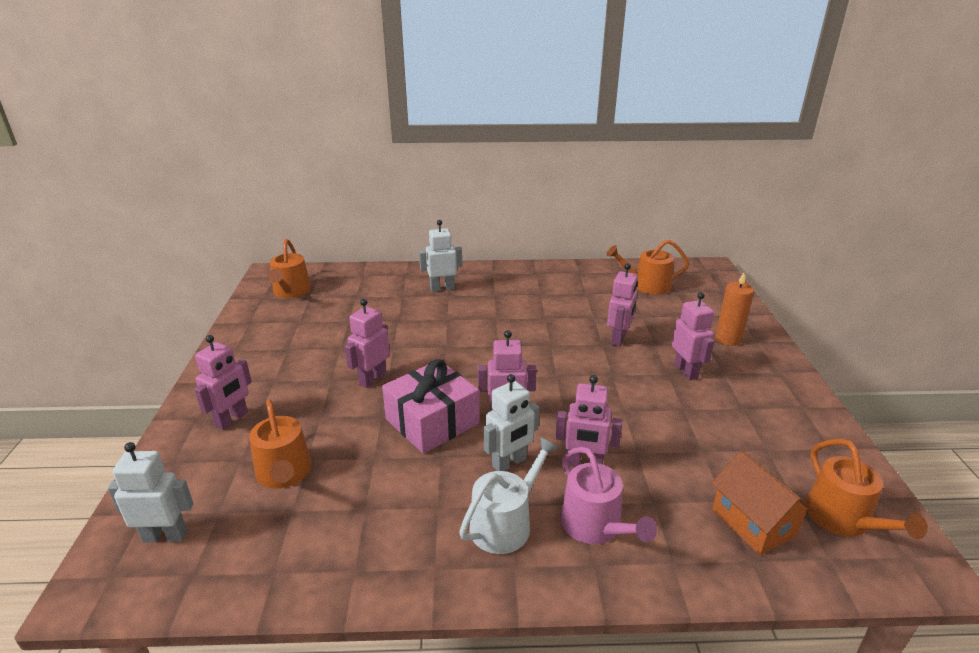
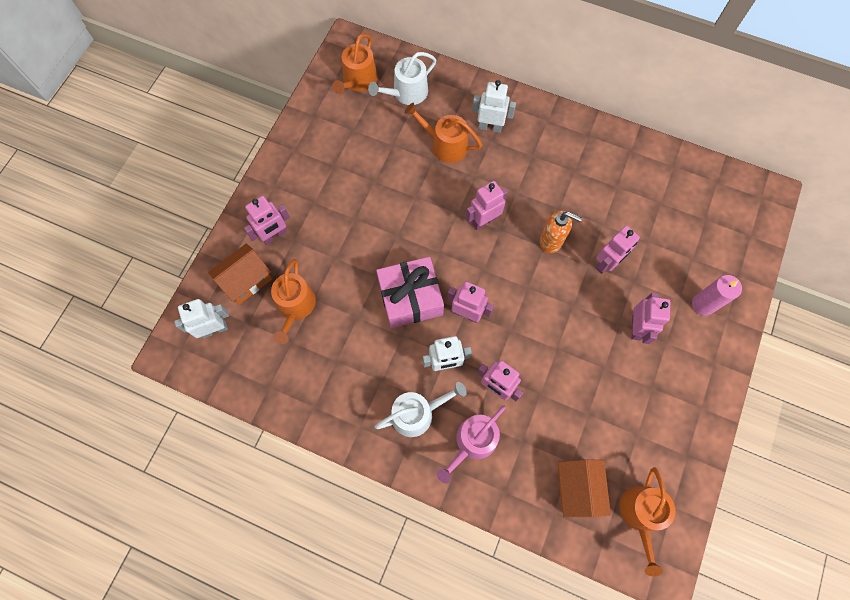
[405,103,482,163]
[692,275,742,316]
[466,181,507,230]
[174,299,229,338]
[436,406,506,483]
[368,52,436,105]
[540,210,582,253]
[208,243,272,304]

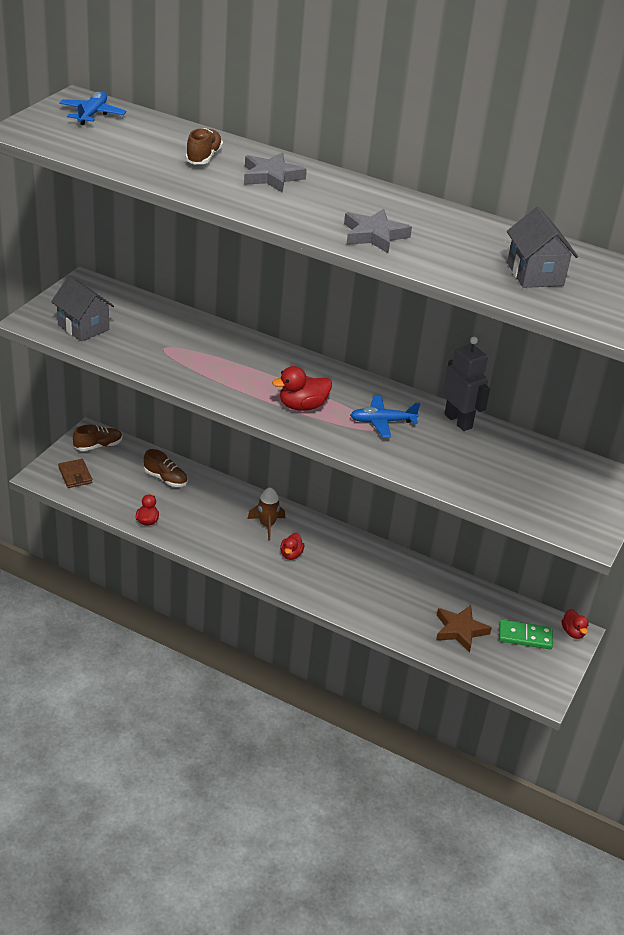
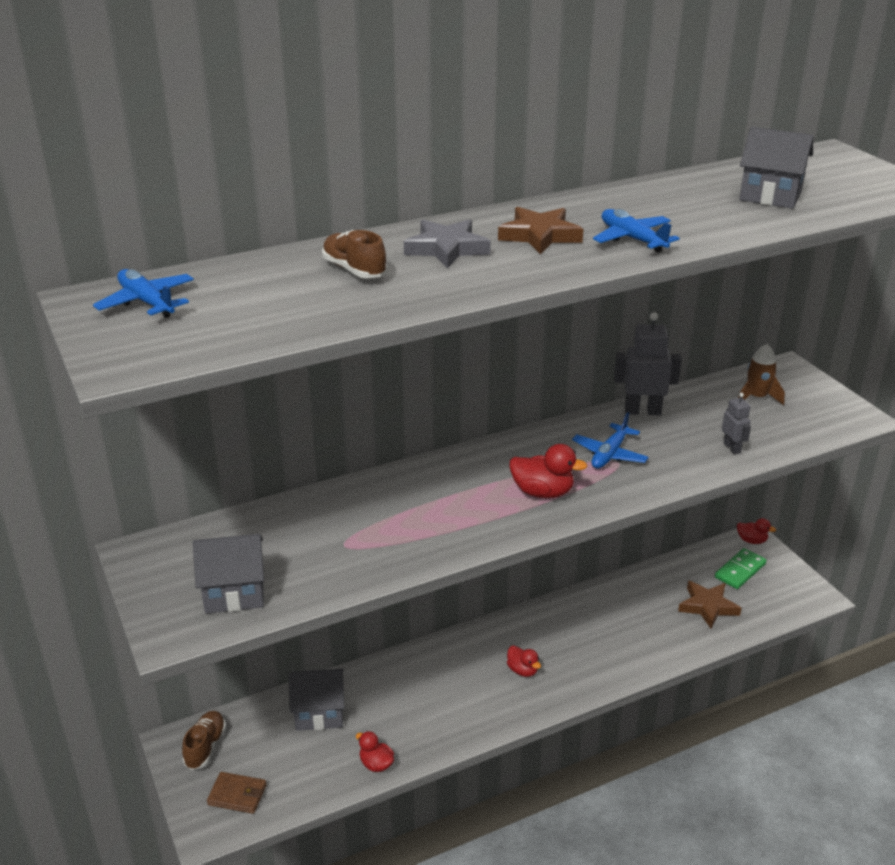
[593,209,680,253]
[509,444,588,498]
[288,669,344,731]
[738,344,785,405]
[498,207,583,254]
[722,393,751,454]

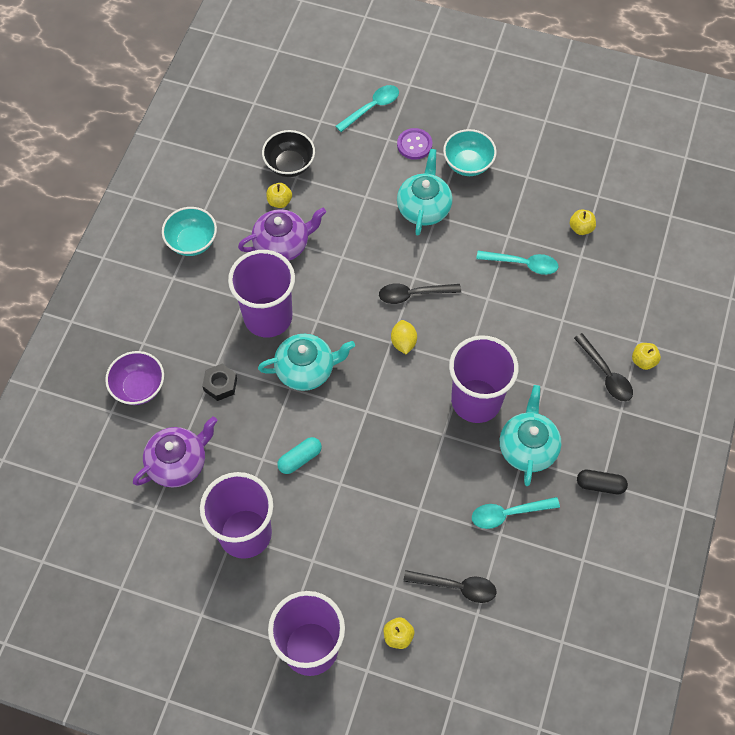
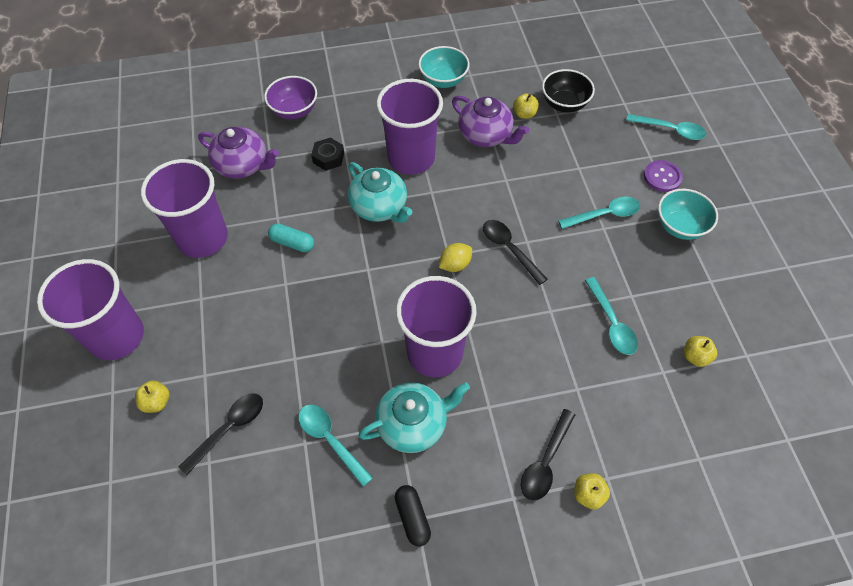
[558,197,640,229]
[179,393,263,475]

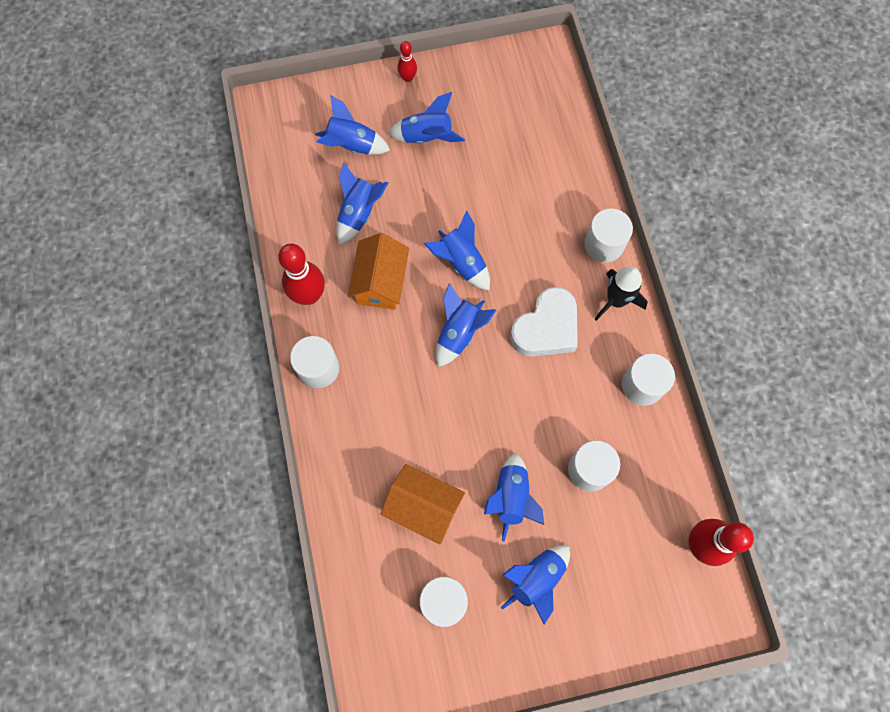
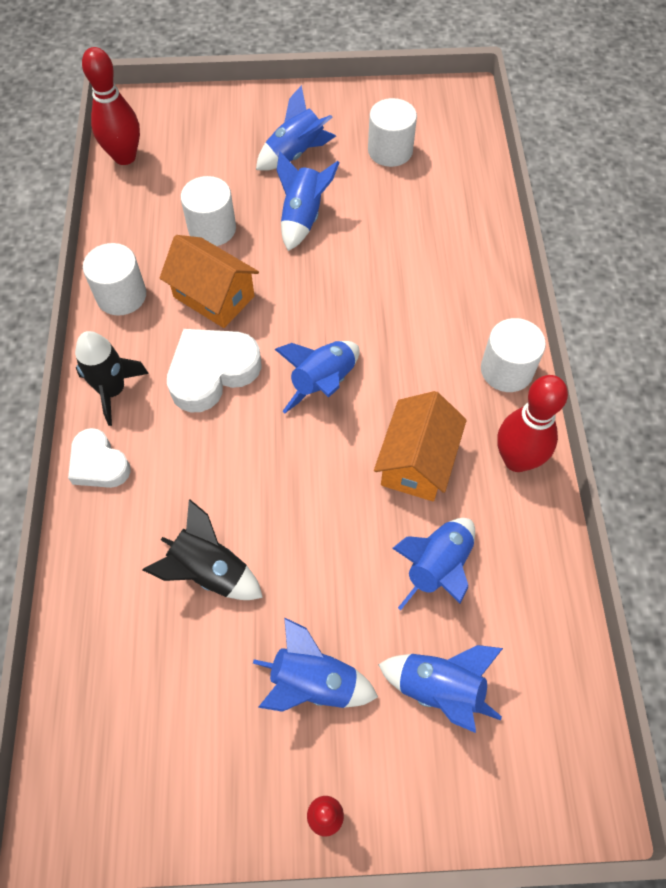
[68,428,131,488]
[424,211,490,290] (first image)
[160,235,259,328]
[143,499,263,600]

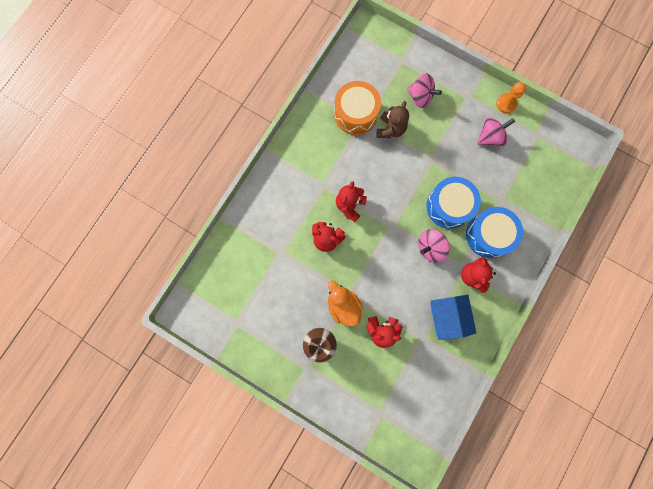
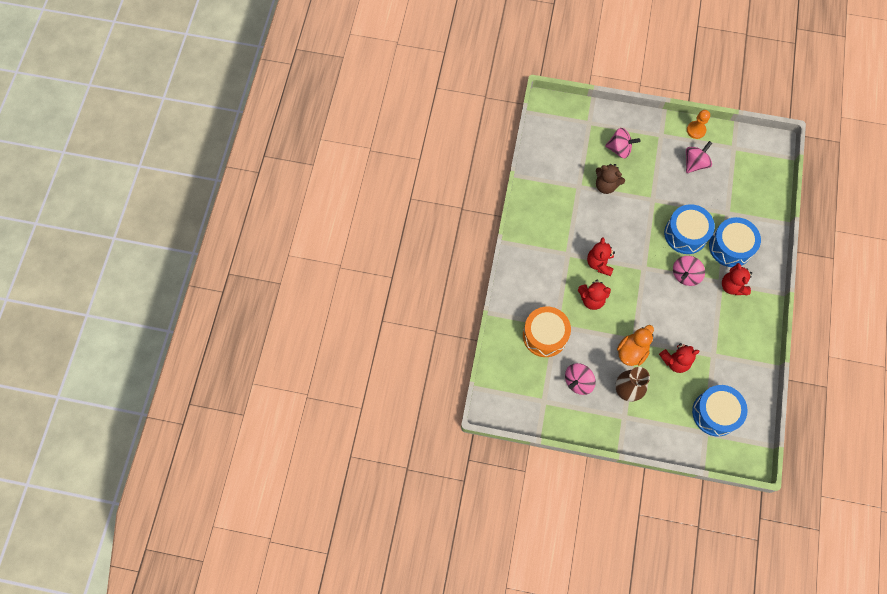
[523,307,571,357]
[596,164,625,194]
[617,325,654,366]
[430,294,476,340] (first image)
[565,363,596,395]
[692,385,748,436]

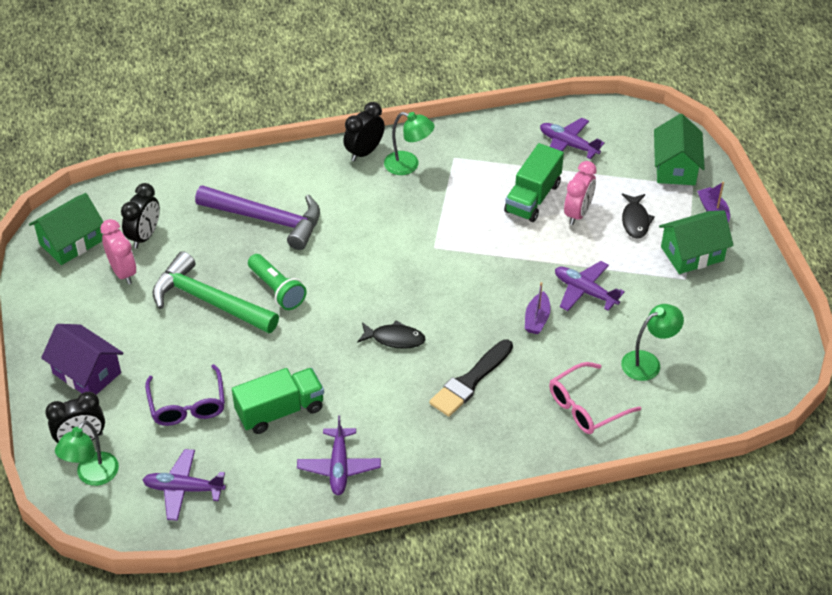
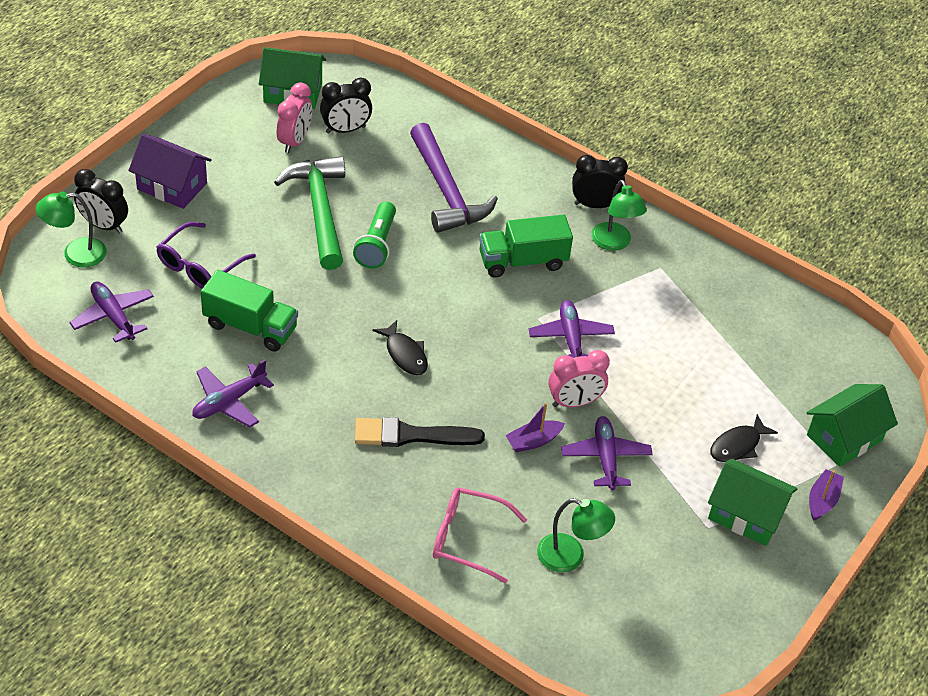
[529,300,615,358]
[479,214,573,278]
[549,350,610,407]
[129,134,212,209]

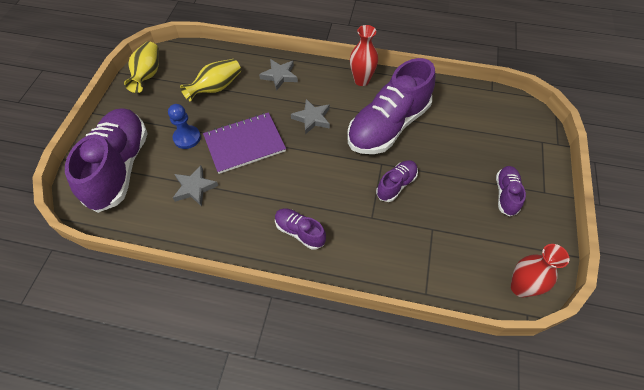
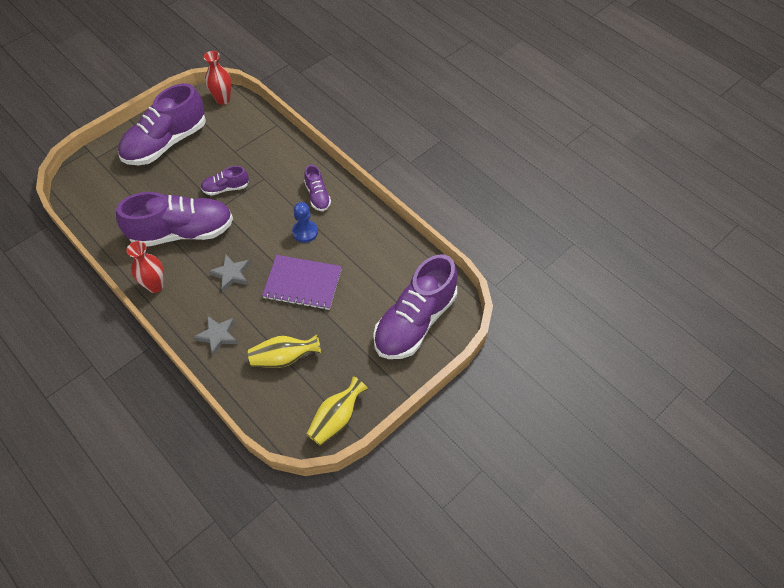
[292,202,318,243]
[173,165,218,207] (first image)
[118,83,206,165]

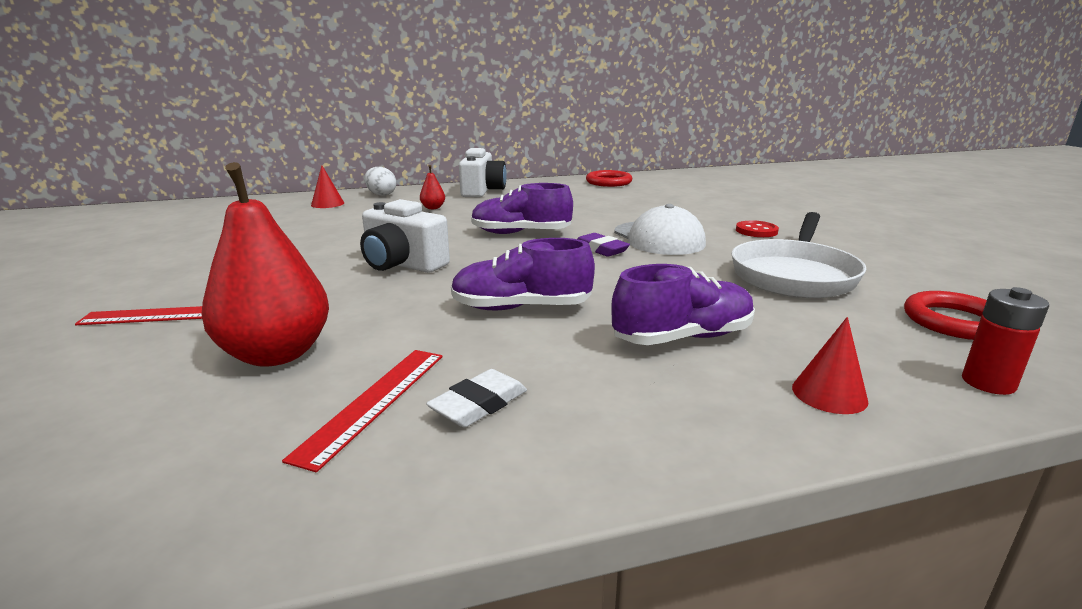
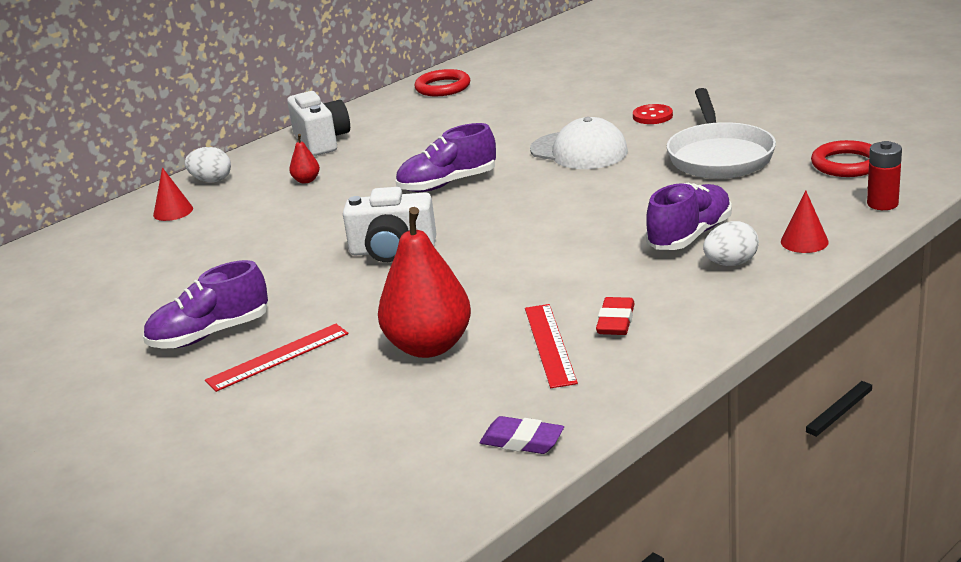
[480,416,564,454]
[143,260,268,349]
[596,297,635,335]
[703,221,759,266]

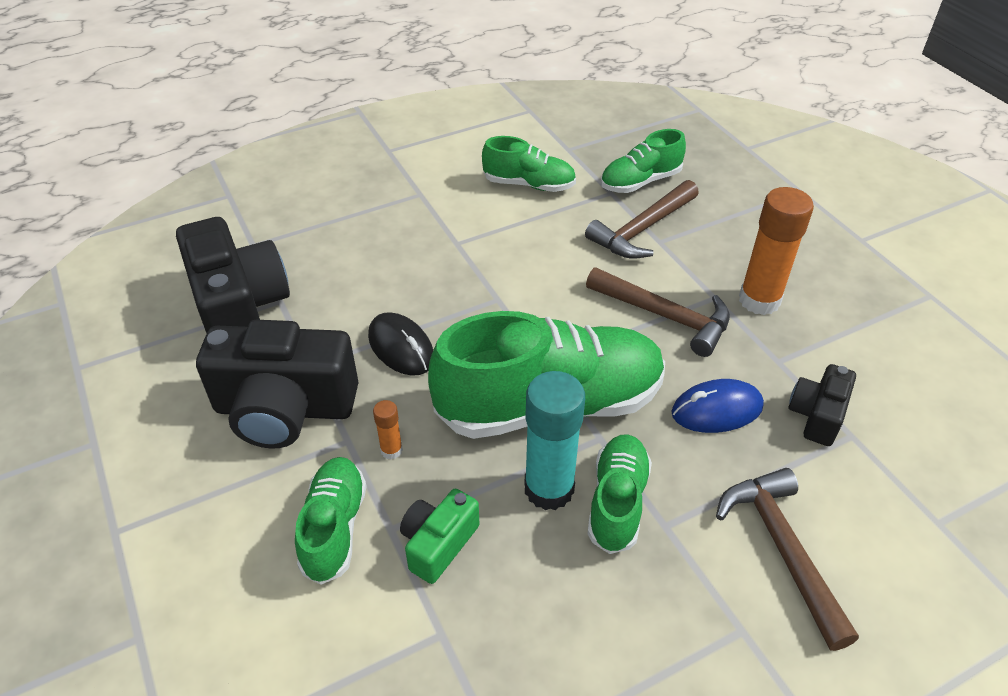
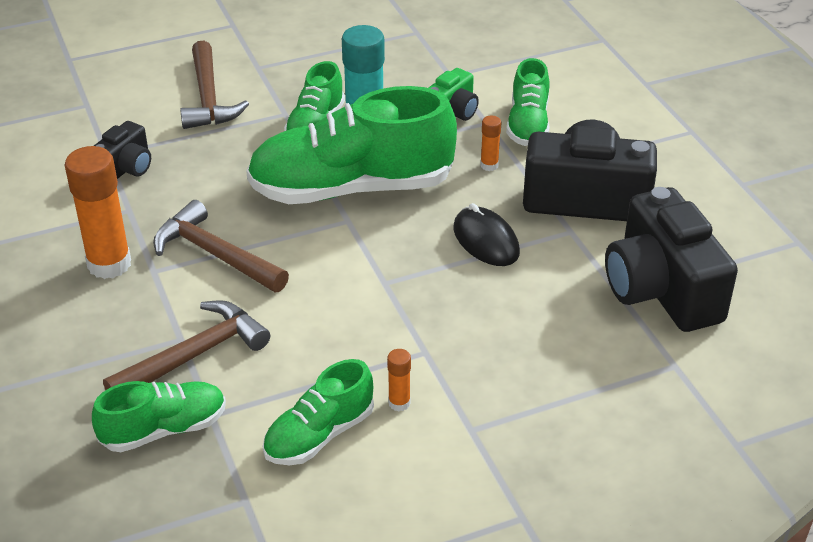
[263,359,374,465]
[671,379,764,433] (first image)
[387,349,411,411]

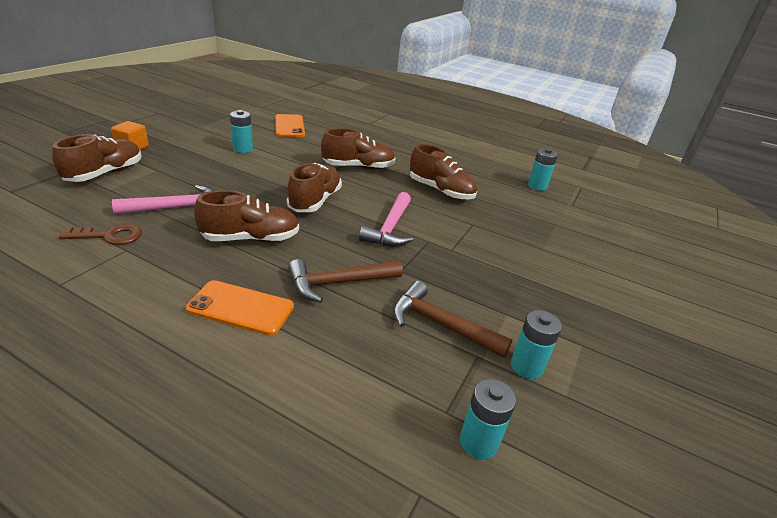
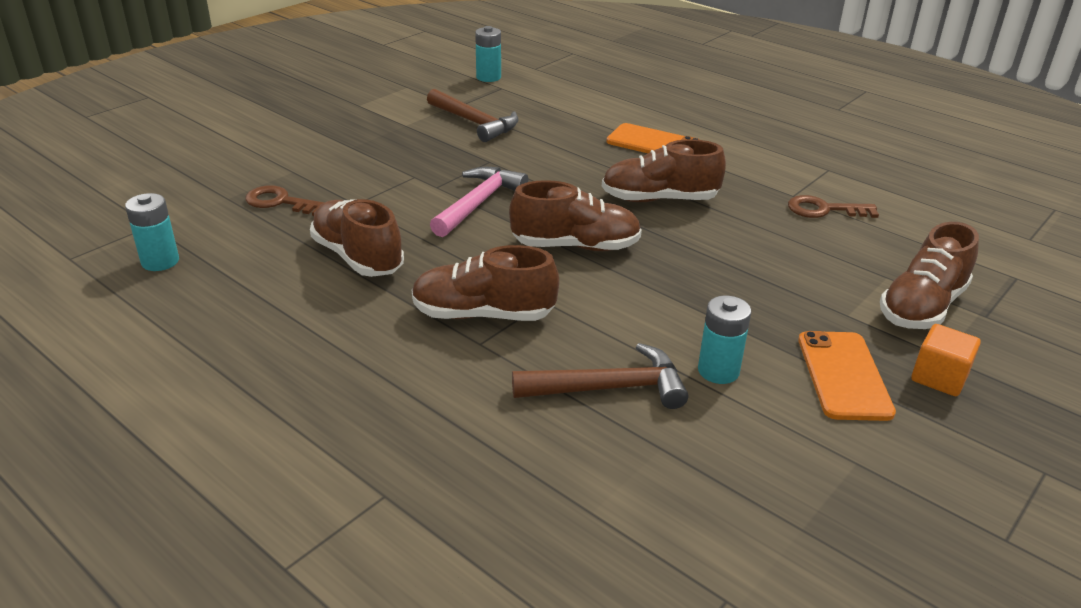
[798,331,896,421]
[509,180,642,251]
[112,185,213,215] (first image)
[512,343,688,409]
[511,310,562,379] (first image)
[245,185,325,216]

